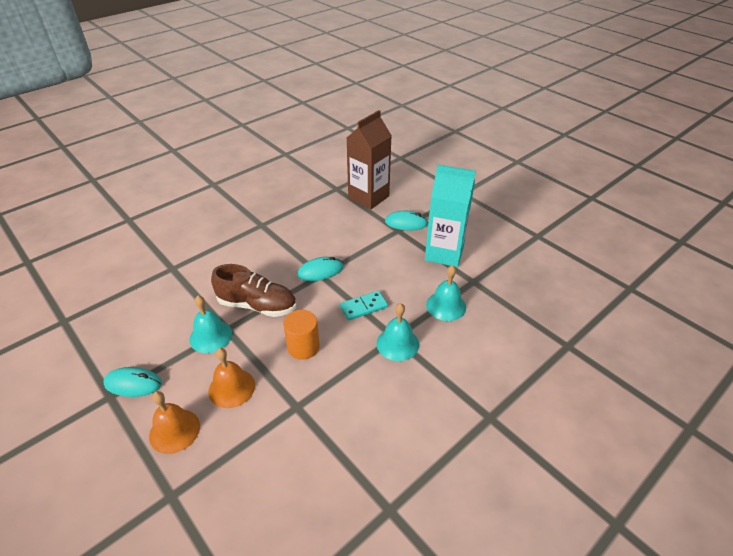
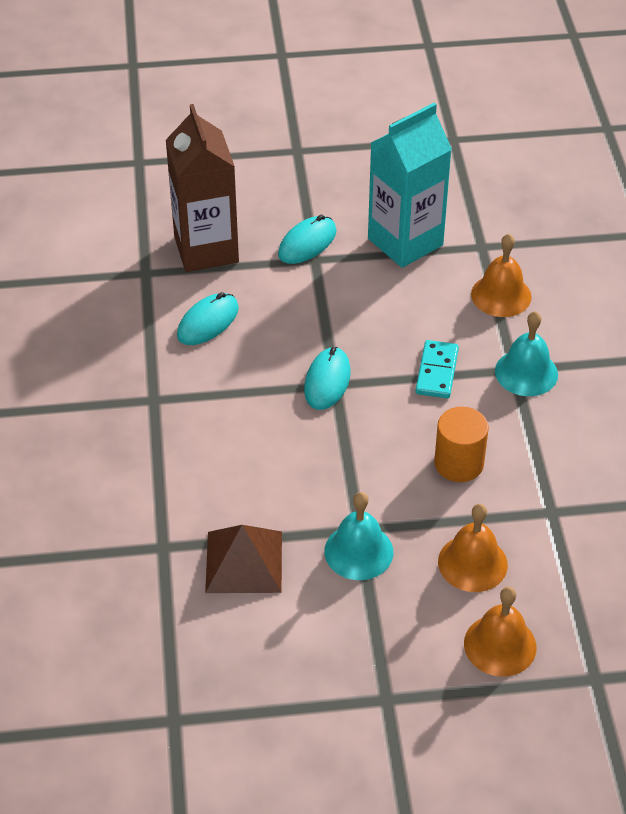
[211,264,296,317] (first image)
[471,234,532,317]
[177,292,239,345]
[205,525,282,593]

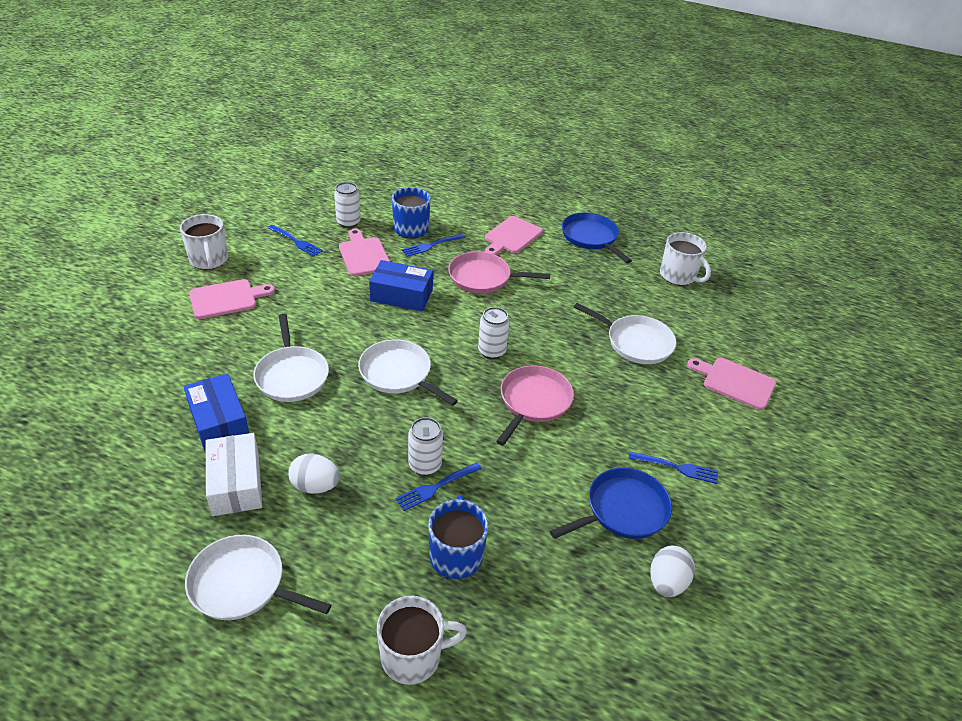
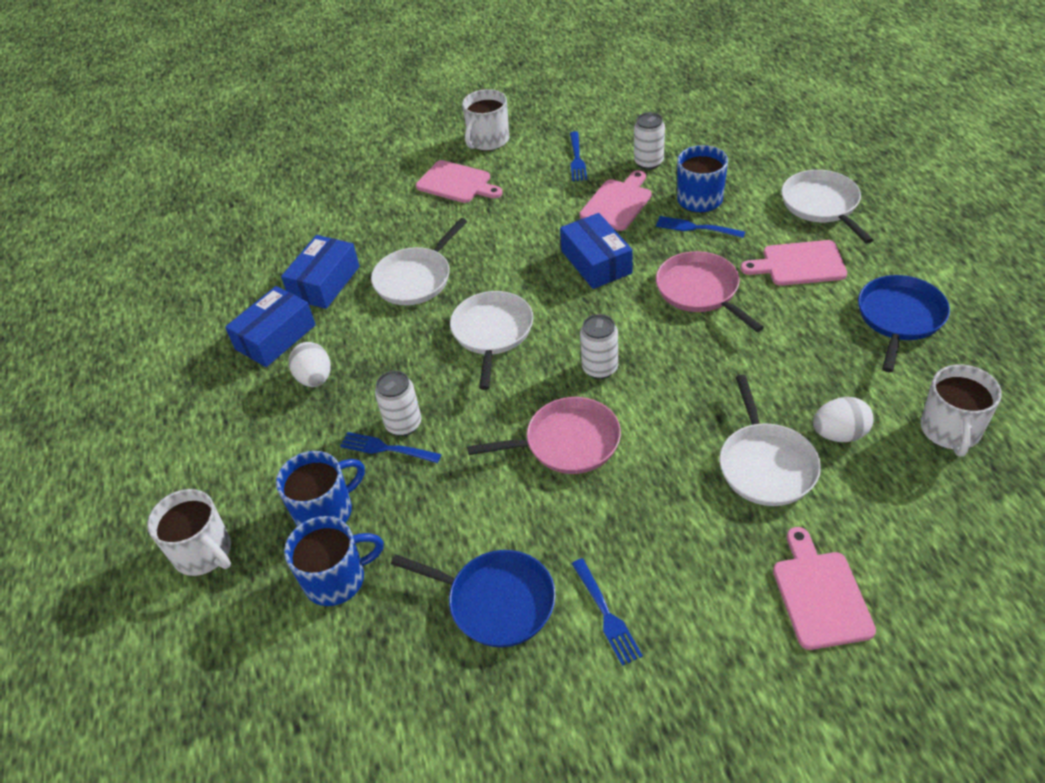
[225,286,316,367]
[781,170,873,244]
[813,397,873,442]
[284,516,384,606]

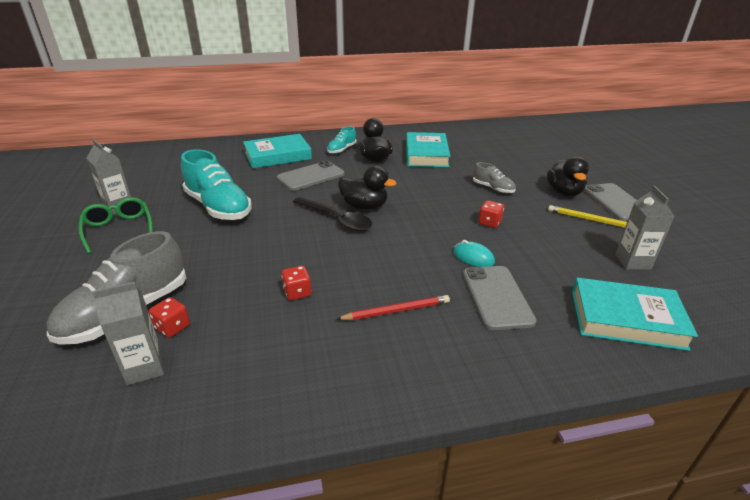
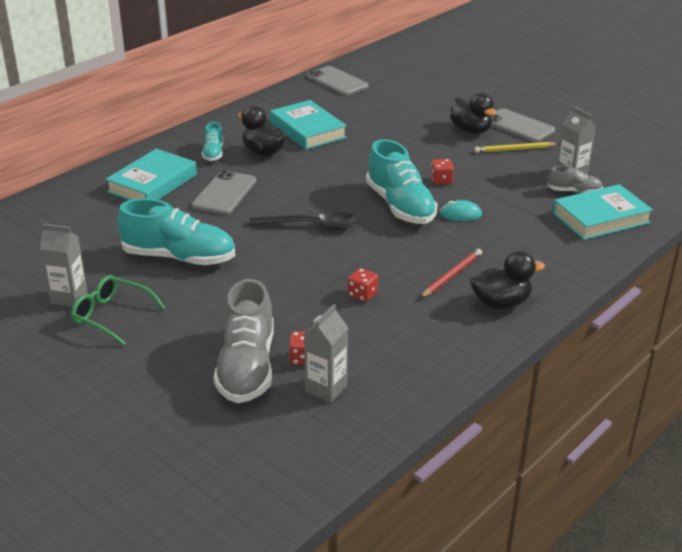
[547,166,603,193]
[470,251,545,309]
[307,66,369,96]
[366,139,437,224]

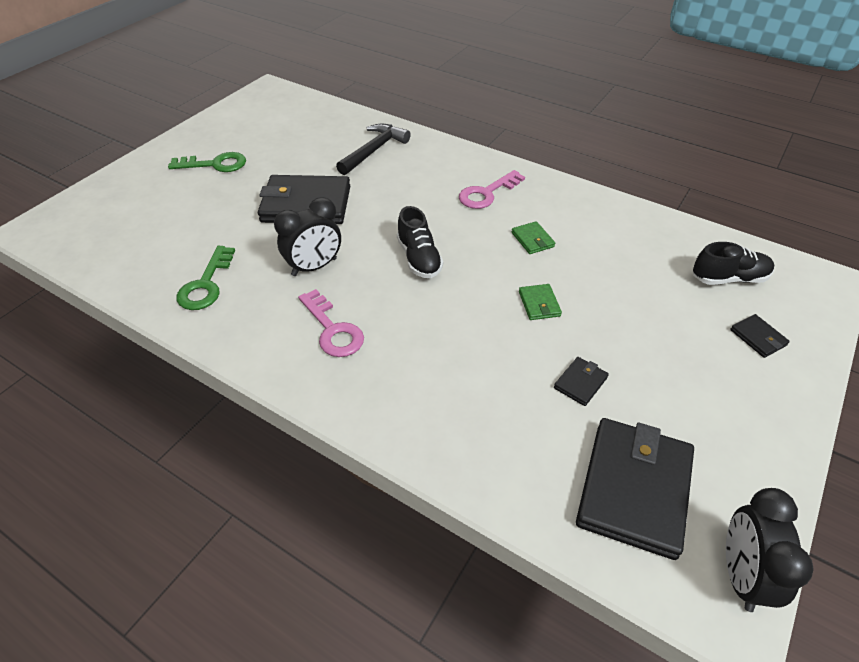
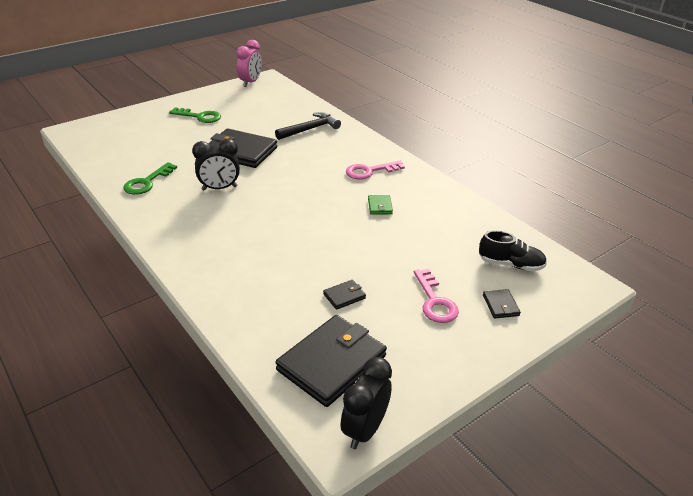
[397,206,443,278] (first image)
[519,284,562,320] (first image)
[414,269,459,323]
[236,40,262,87]

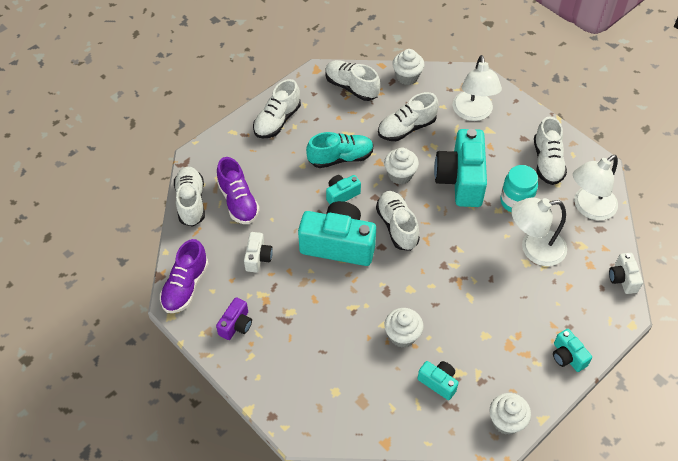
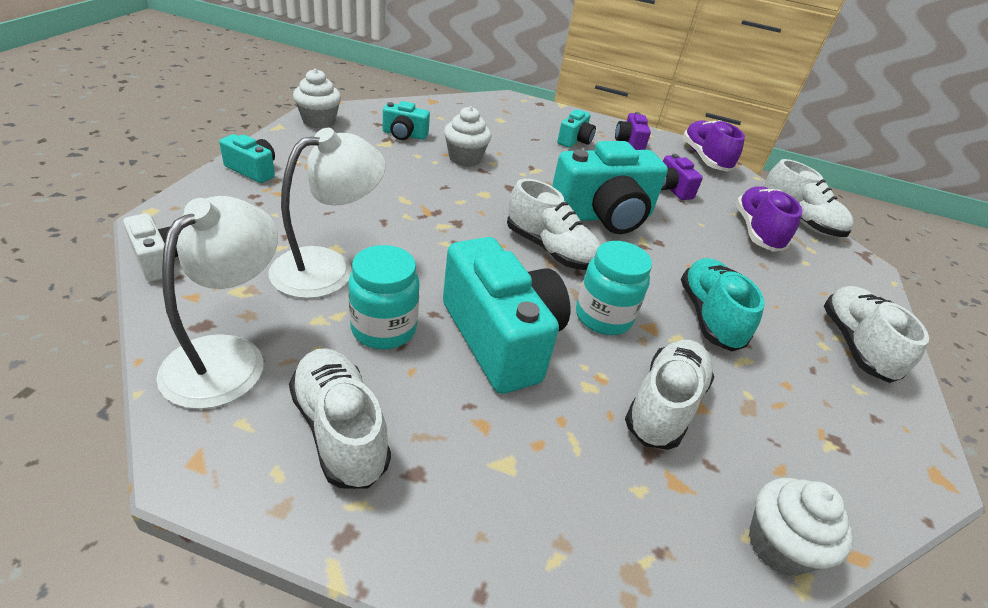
[453,55,502,121] (first image)
[326,60,380,101] (first image)
[681,258,764,351]
[576,241,652,335]
[736,186,802,252]
[557,109,596,148]
[661,154,703,200]

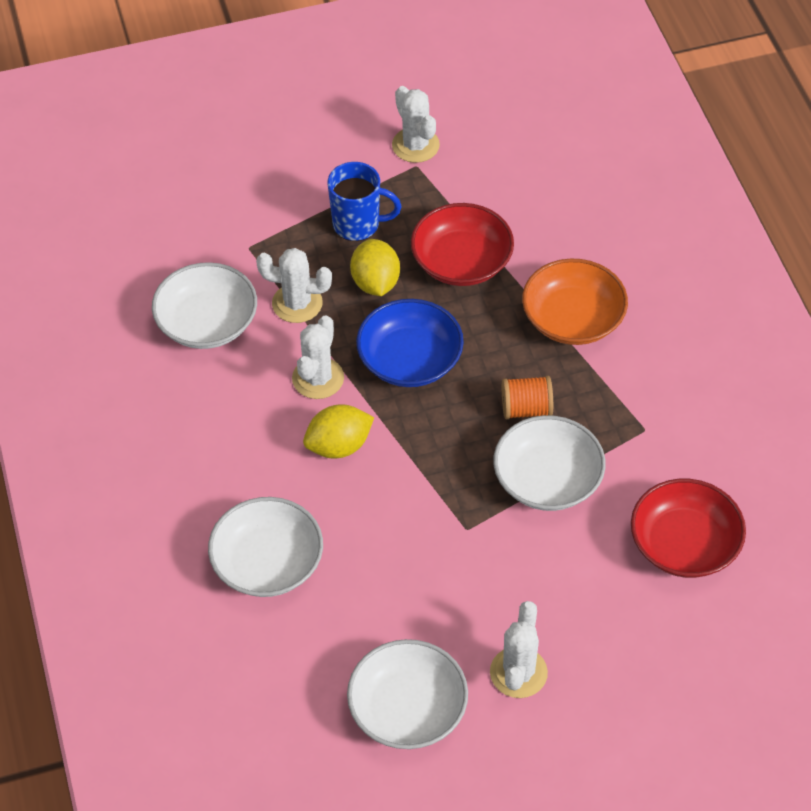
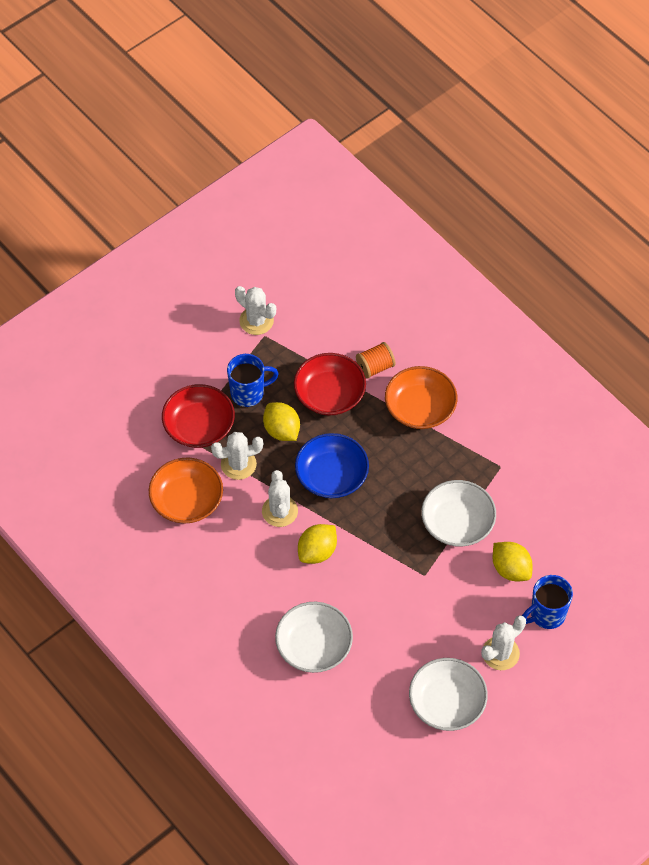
[149,457,223,523]
[356,342,396,379]
[162,384,235,448]
[481,615,526,670]
[493,542,533,581]
[522,575,573,629]

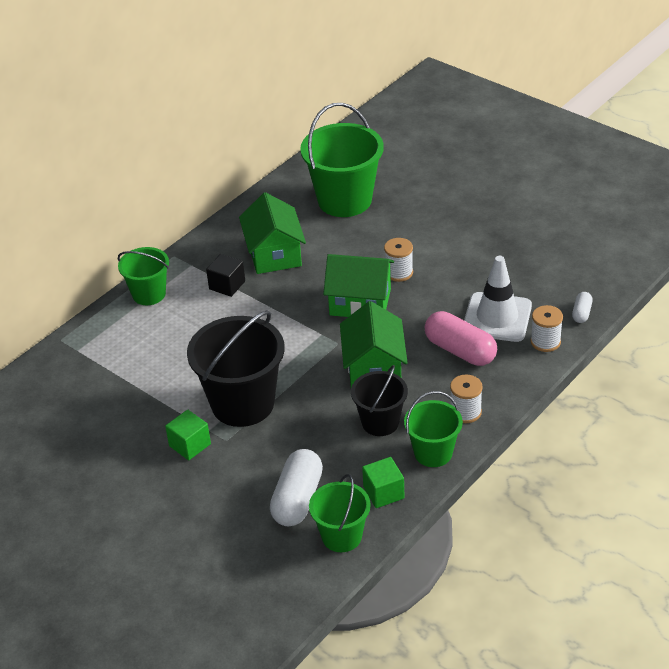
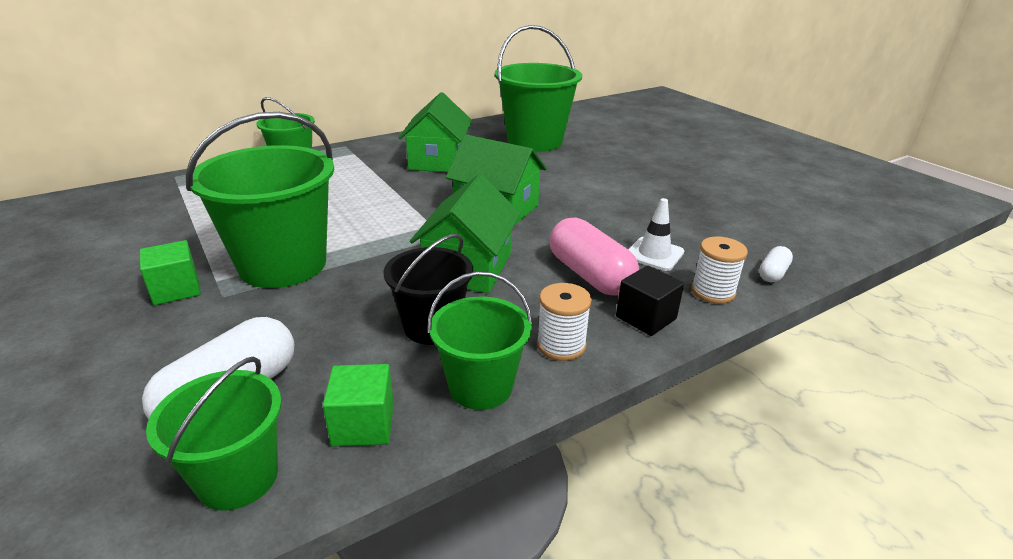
[384,238,413,282] (first image)
[616,265,684,336]
[628,198,684,271]
[186,112,334,288]

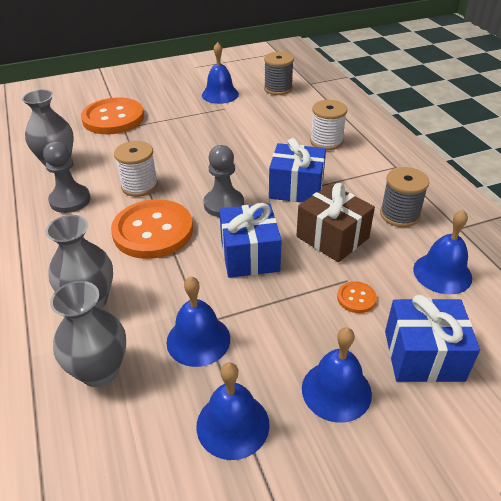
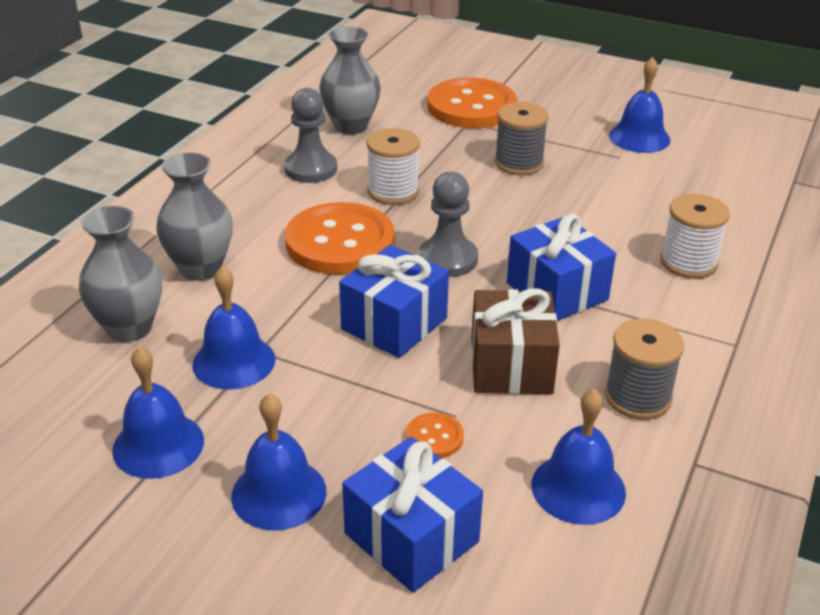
[494,102,549,175]

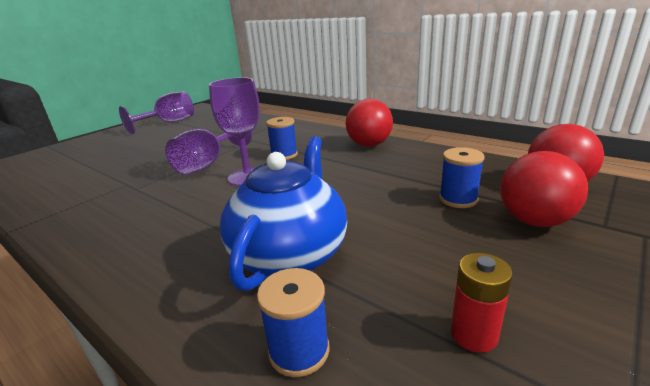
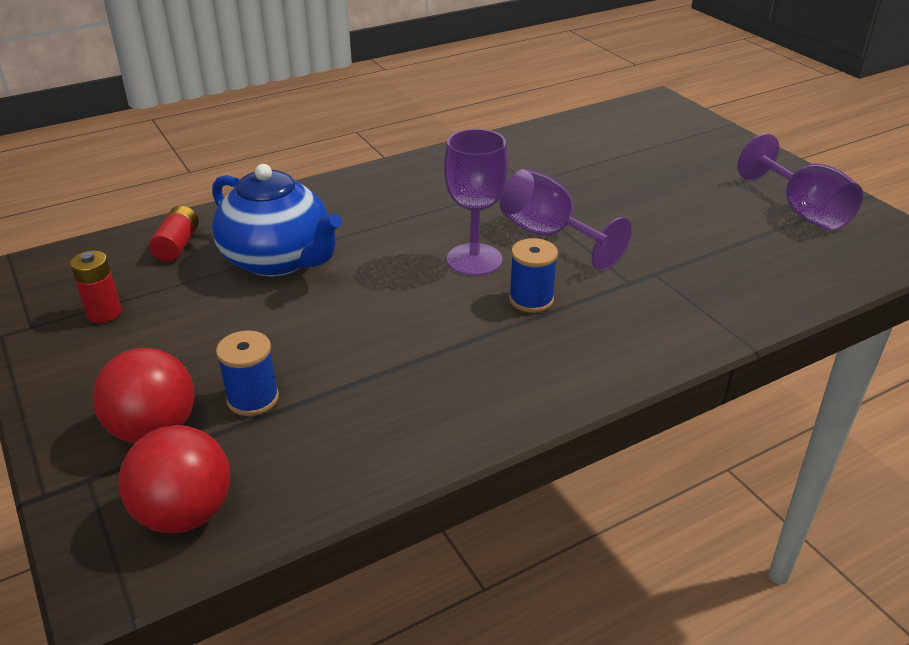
[346,99,393,147] (first image)
[149,206,199,262]

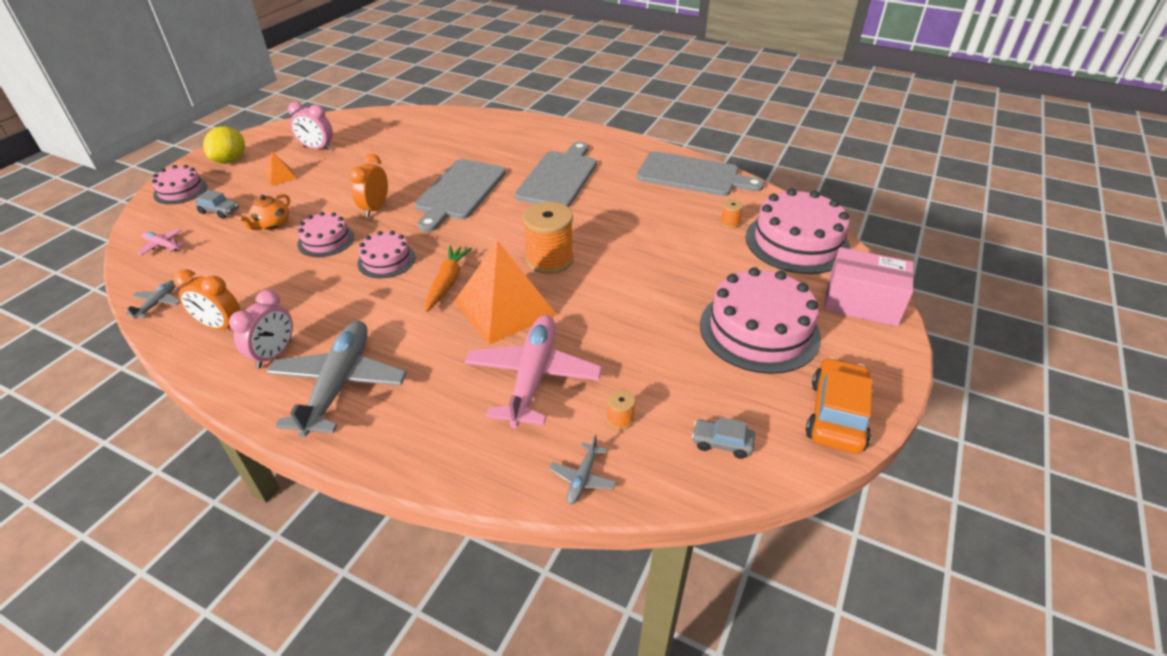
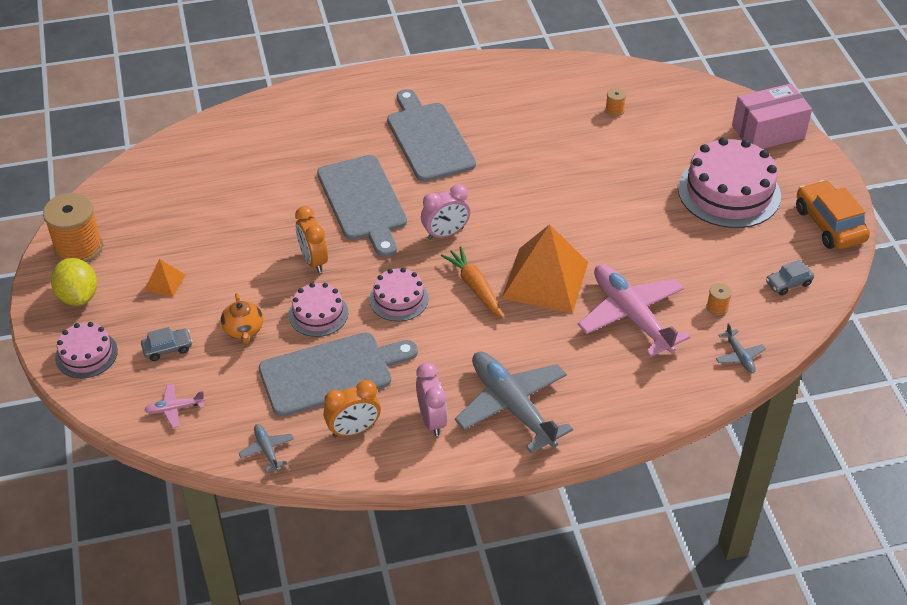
[421,184,470,240]
[259,332,418,417]
[746,188,850,274] (first image)
[43,193,103,263]

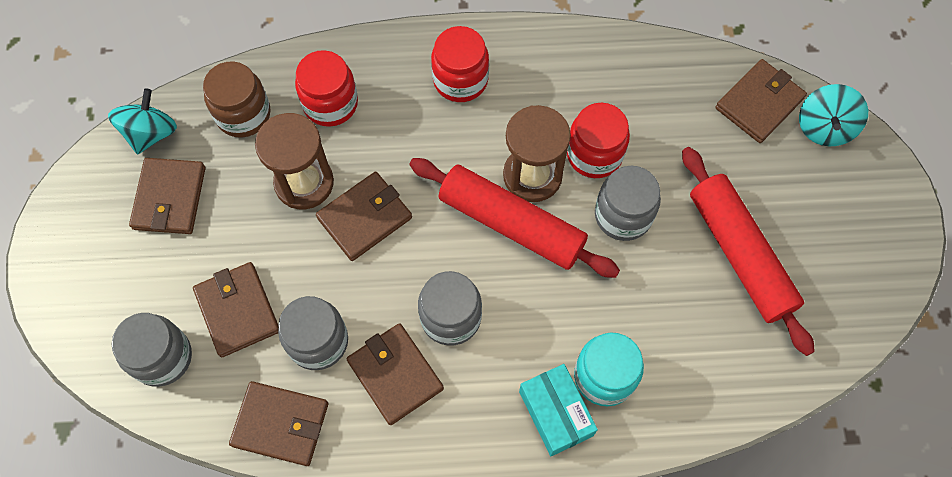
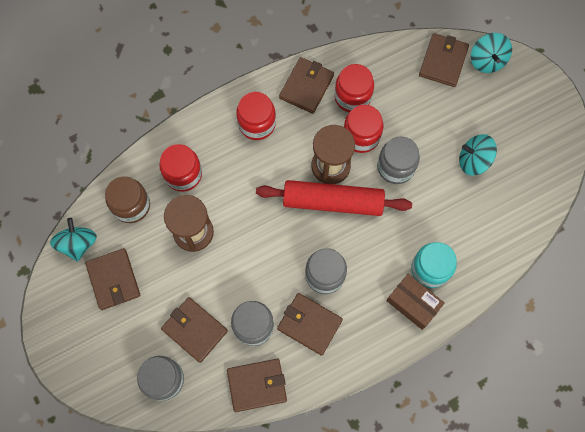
[459,134,497,175]
[279,57,334,114]
[386,274,445,330]
[334,64,374,113]

